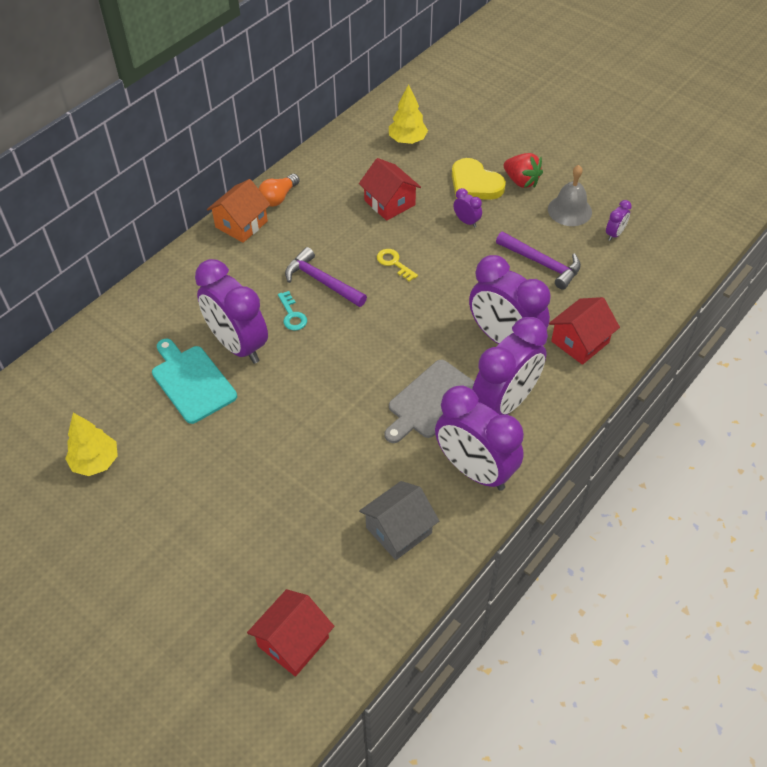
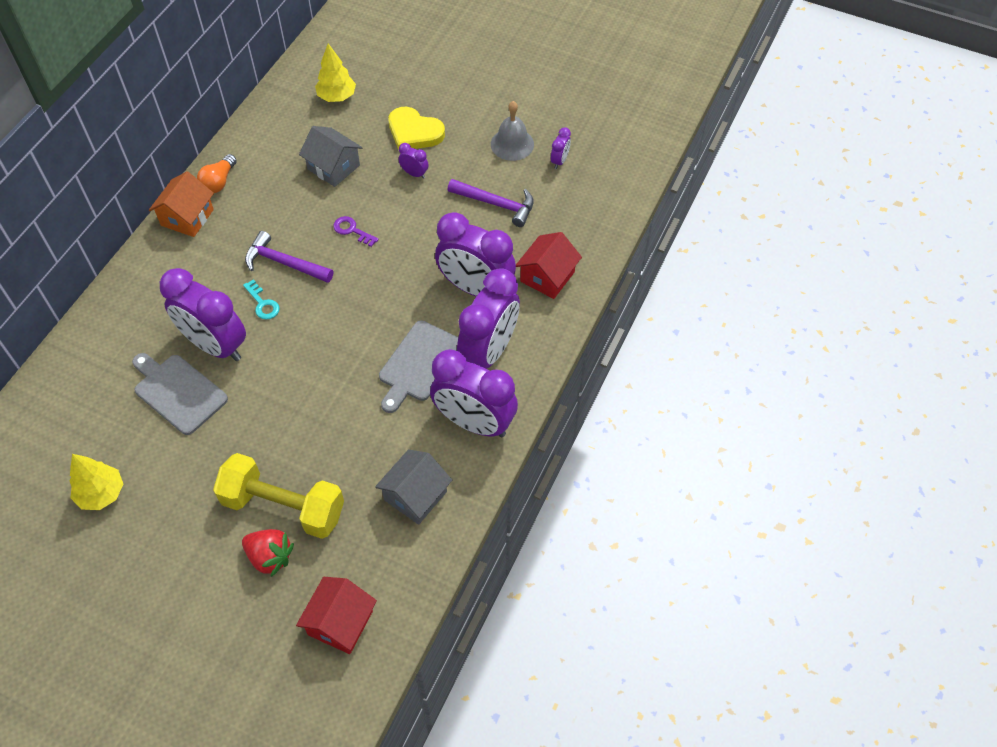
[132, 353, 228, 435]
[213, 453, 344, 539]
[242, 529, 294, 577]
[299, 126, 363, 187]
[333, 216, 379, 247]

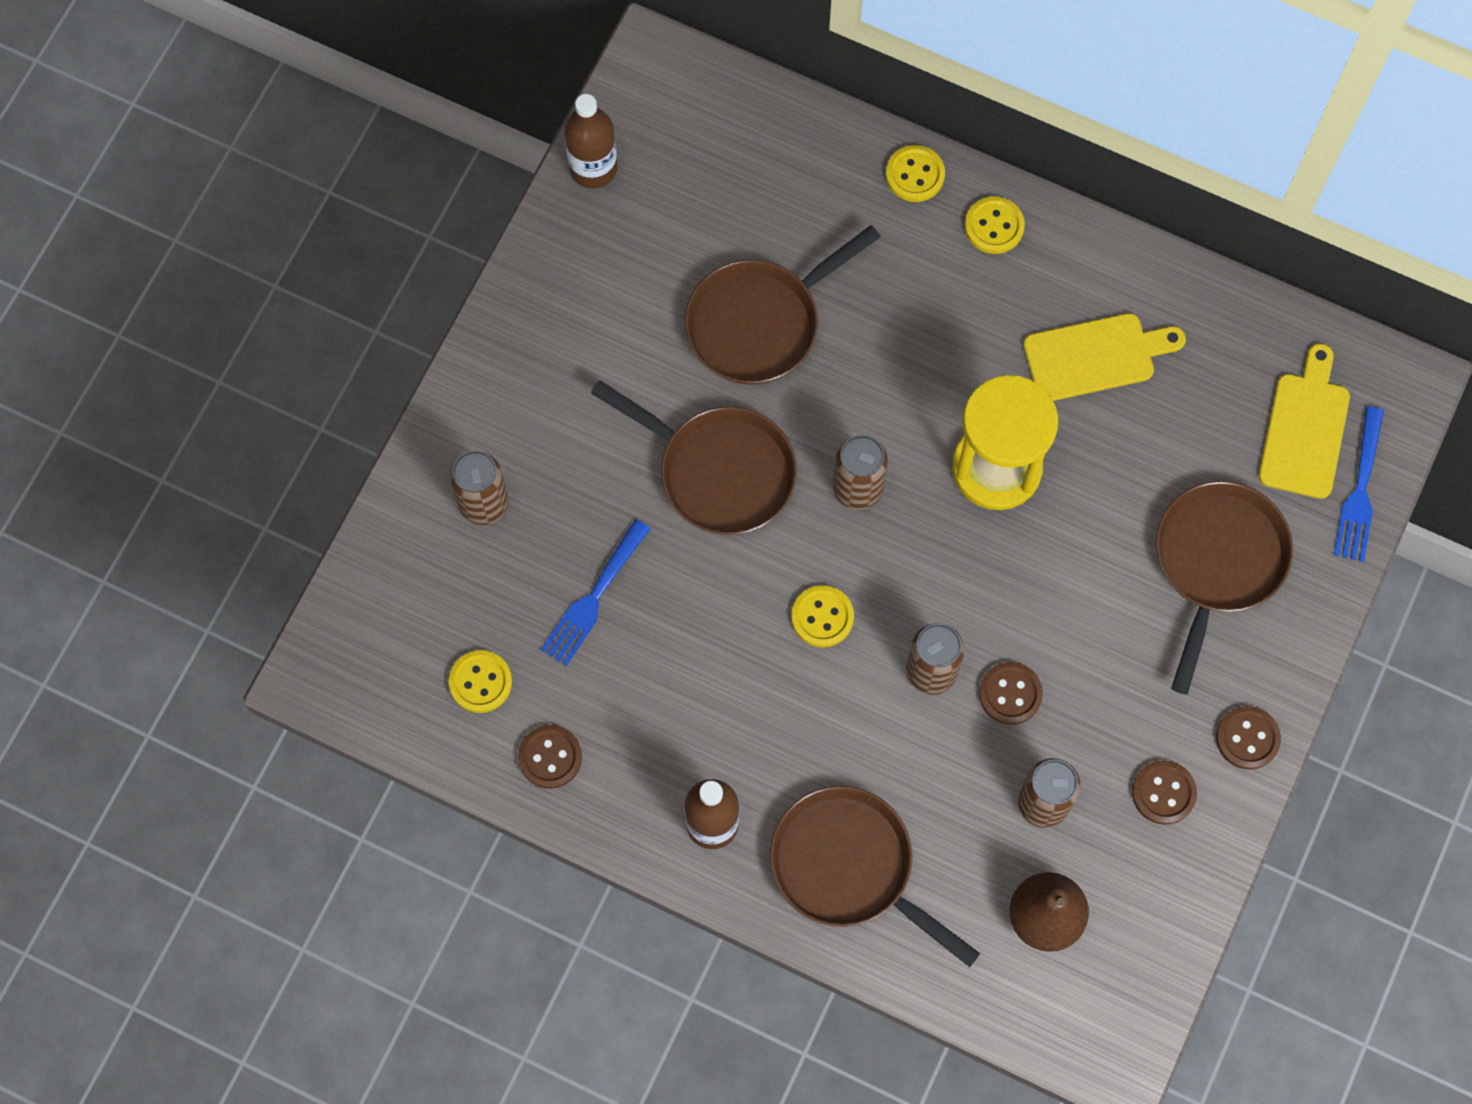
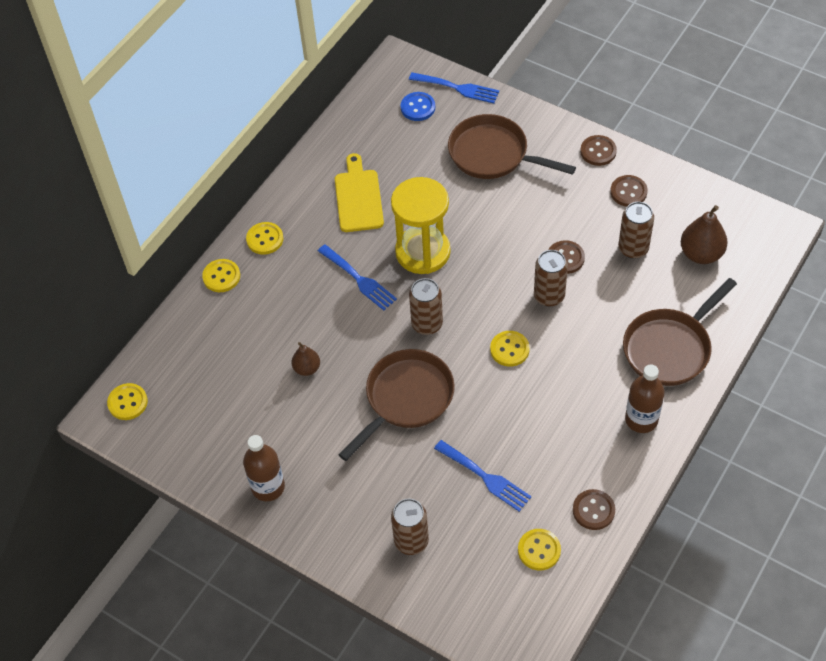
[107, 383, 148, 420]
[243, 435, 285, 501]
[292, 342, 320, 376]
[318, 244, 397, 310]
[400, 92, 435, 121]

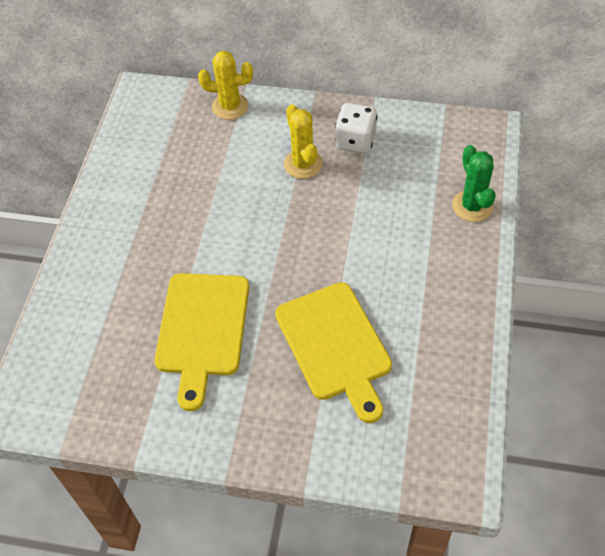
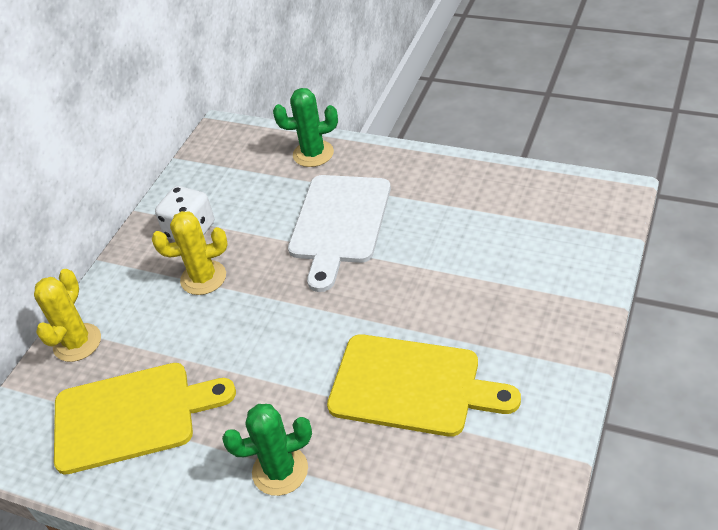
[54, 363, 236, 475]
[222, 404, 312, 496]
[288, 175, 391, 292]

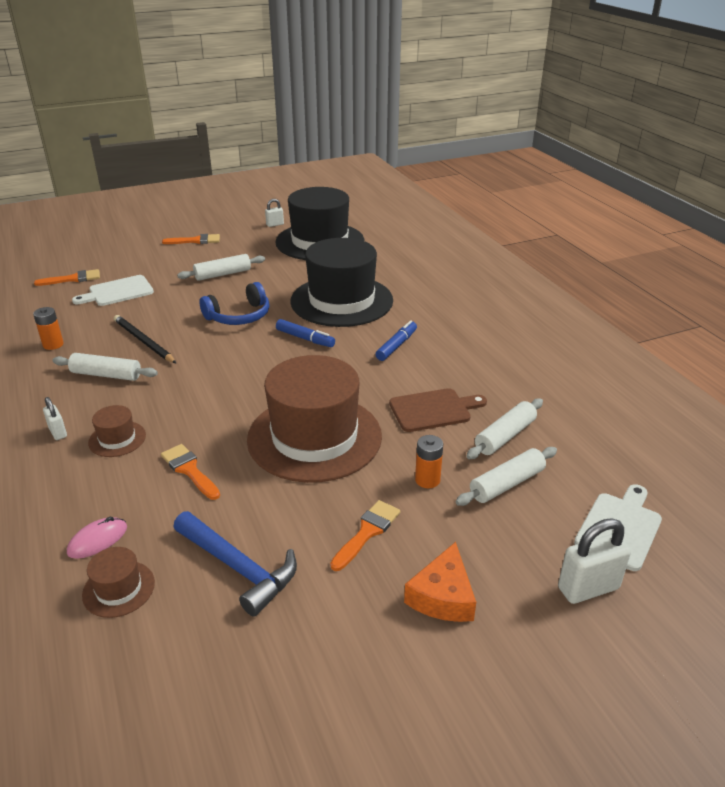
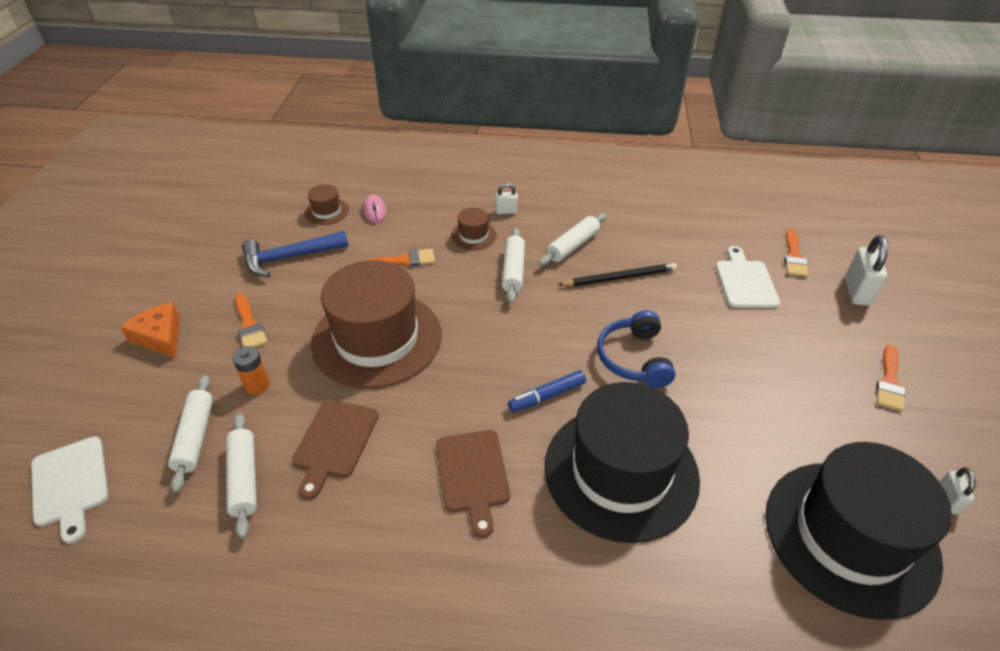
[436, 430, 510, 538]
[502, 228, 525, 303]
[845, 235, 888, 306]
[33, 307, 64, 350] (first image)

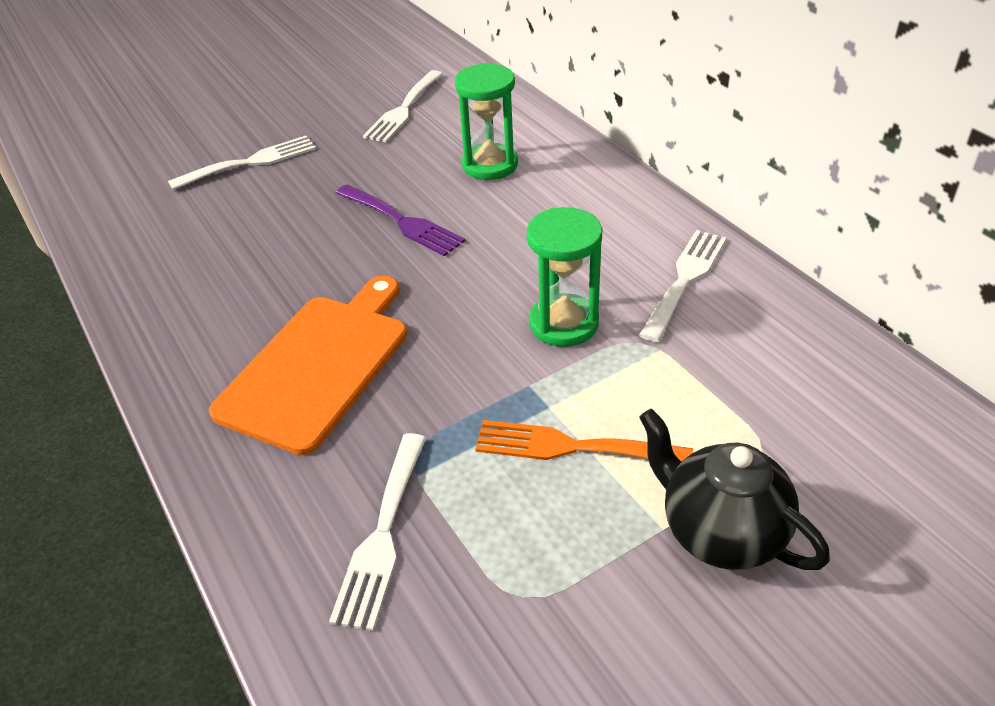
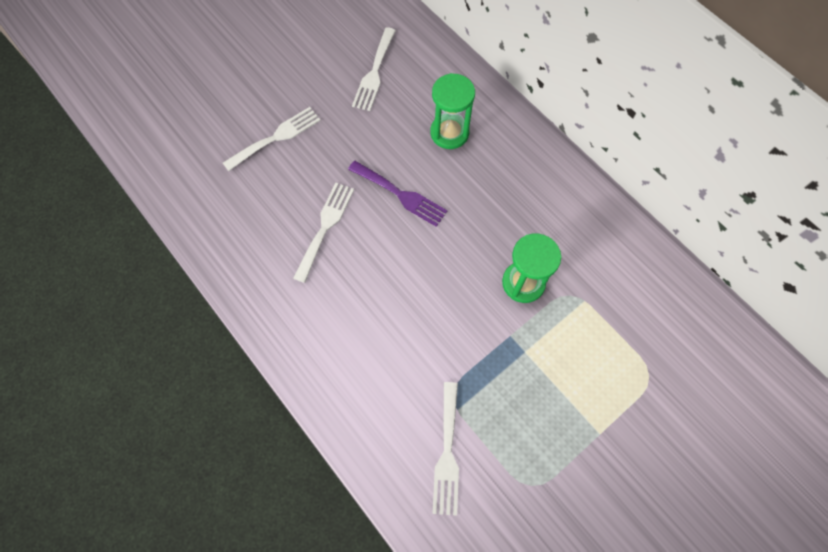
[293, 183, 354, 283]
[209, 276, 407, 455] (first image)
[476, 420, 693, 462] (first image)
[639, 409, 830, 570] (first image)

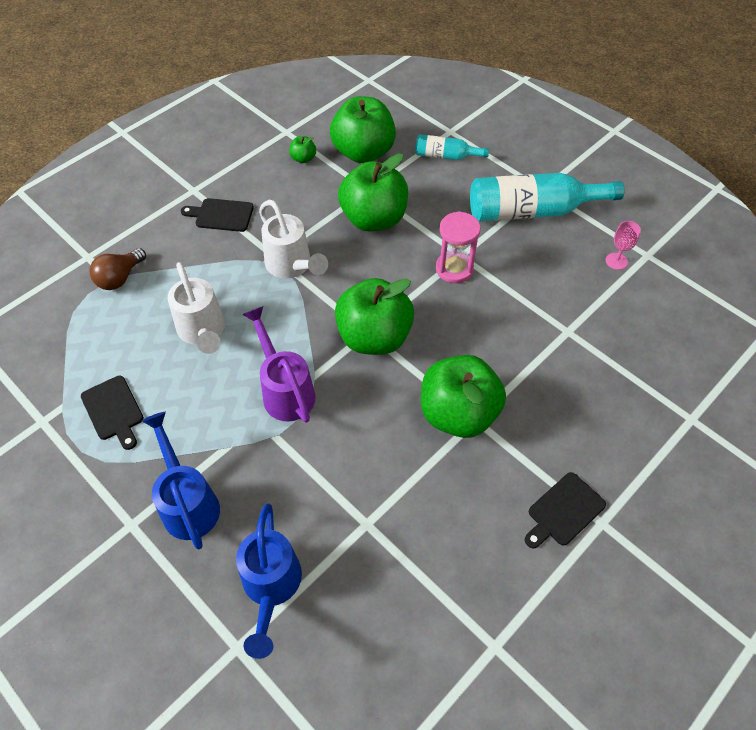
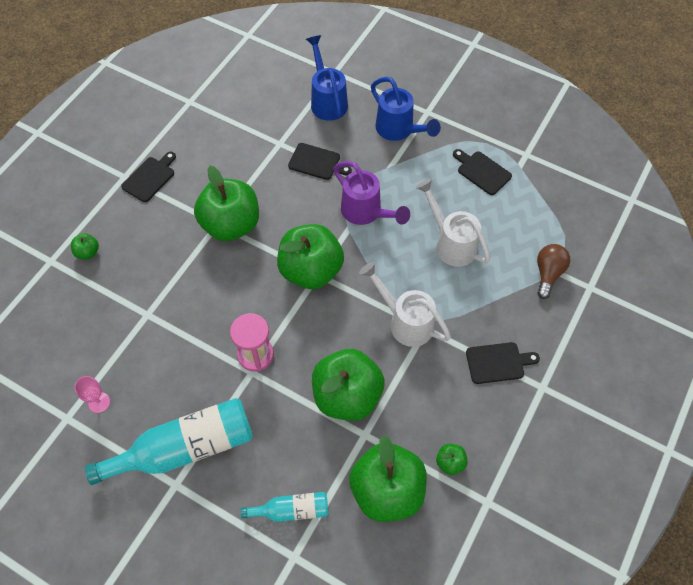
[71, 233, 99, 259]
[288, 143, 352, 180]

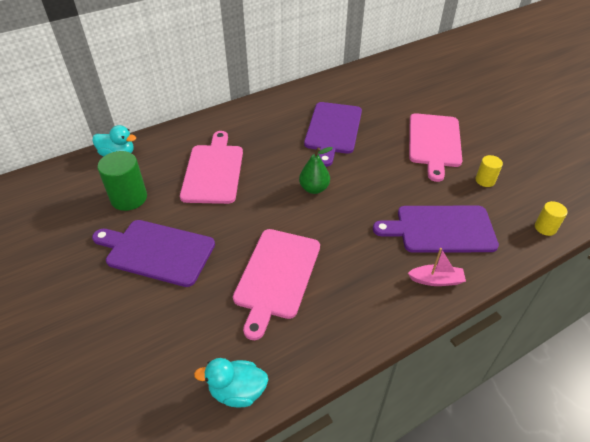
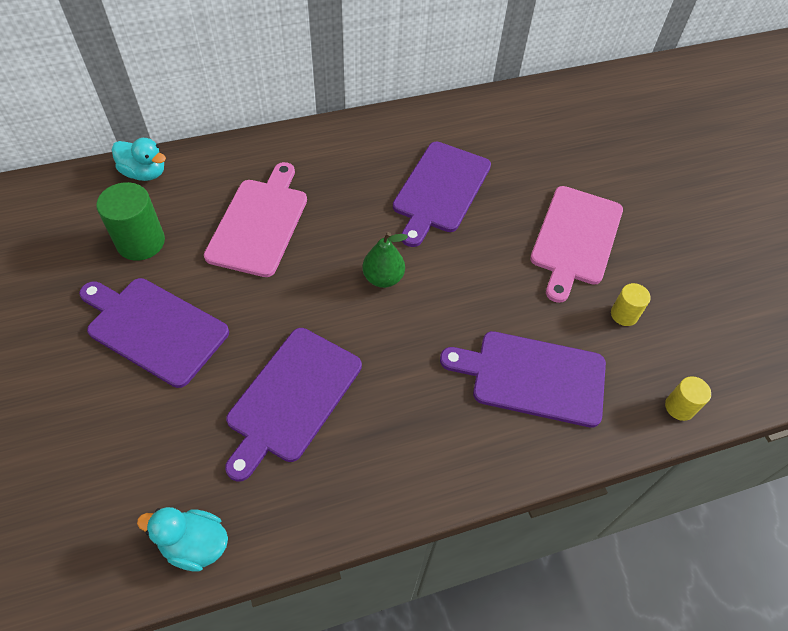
[225, 328, 362, 482]
[408, 248, 466, 286] (first image)

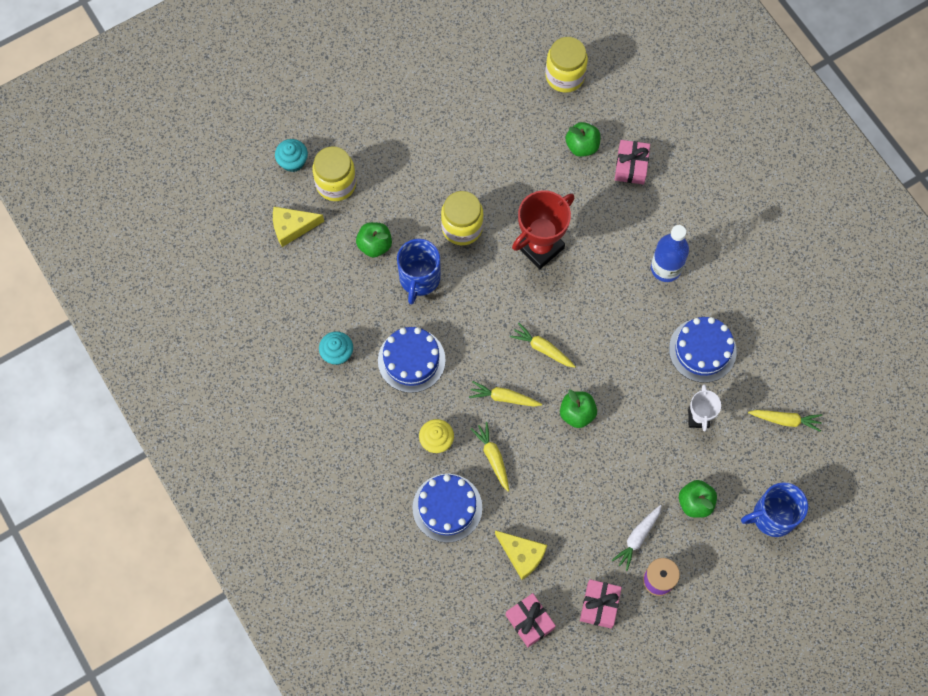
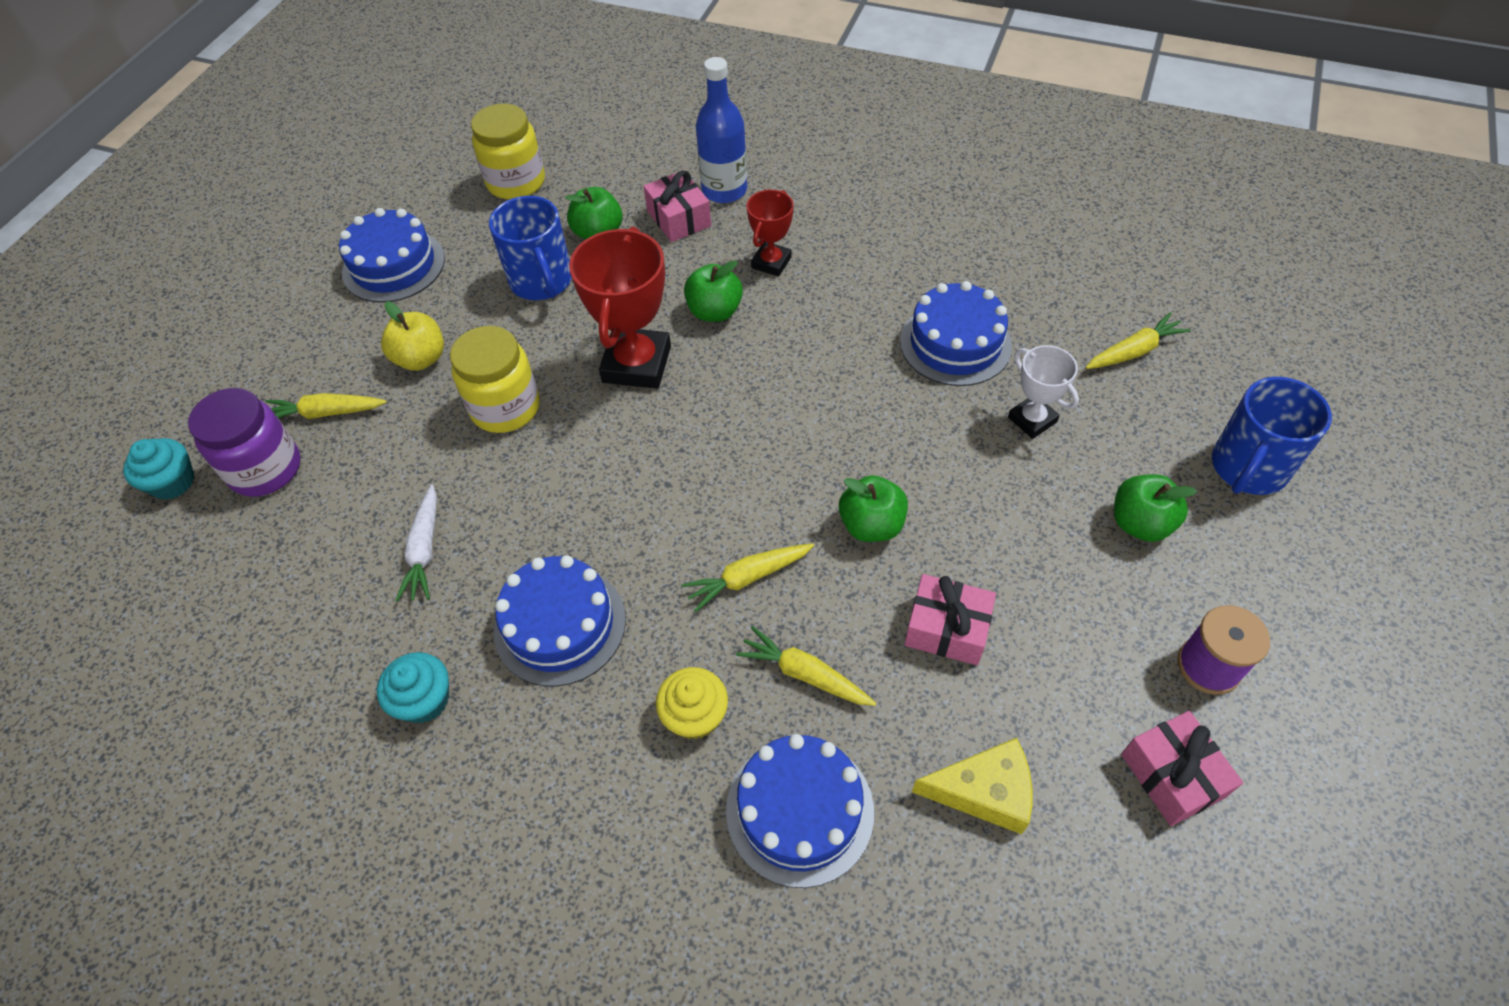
[188, 388, 300, 497]
[266, 393, 386, 419]
[339, 208, 445, 303]
[381, 302, 444, 371]
[395, 485, 437, 602]
[489, 196, 572, 300]
[684, 260, 743, 322]
[696, 57, 747, 203]
[747, 190, 794, 276]
[905, 574, 996, 665]
[273, 207, 324, 247] (first image)

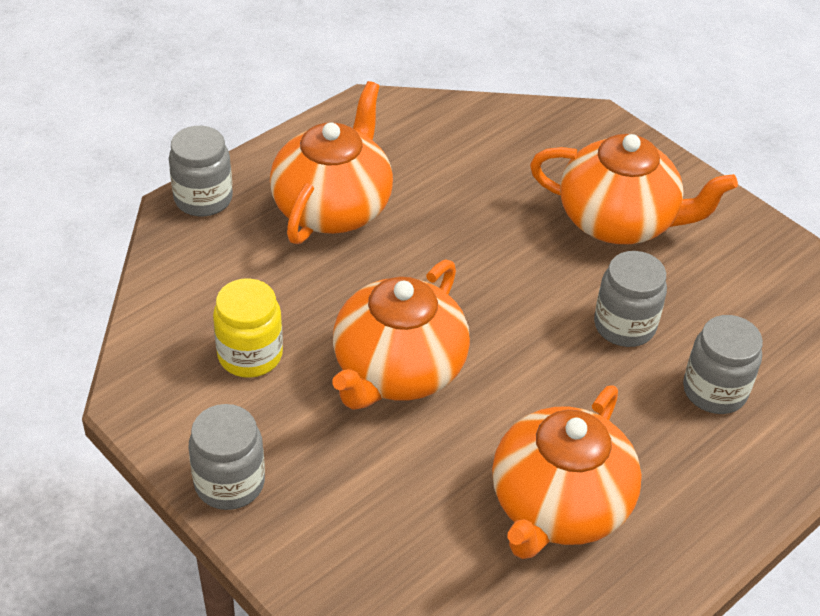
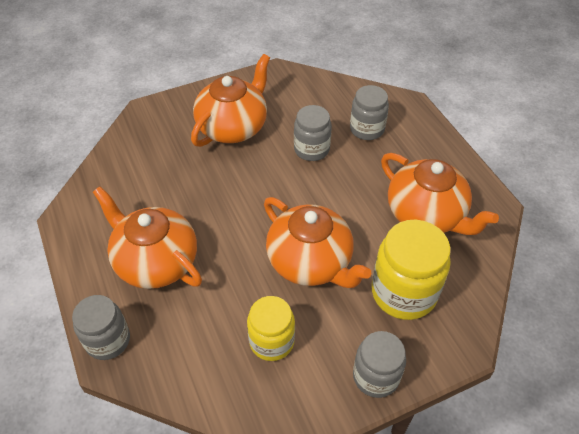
[372, 220, 451, 320]

